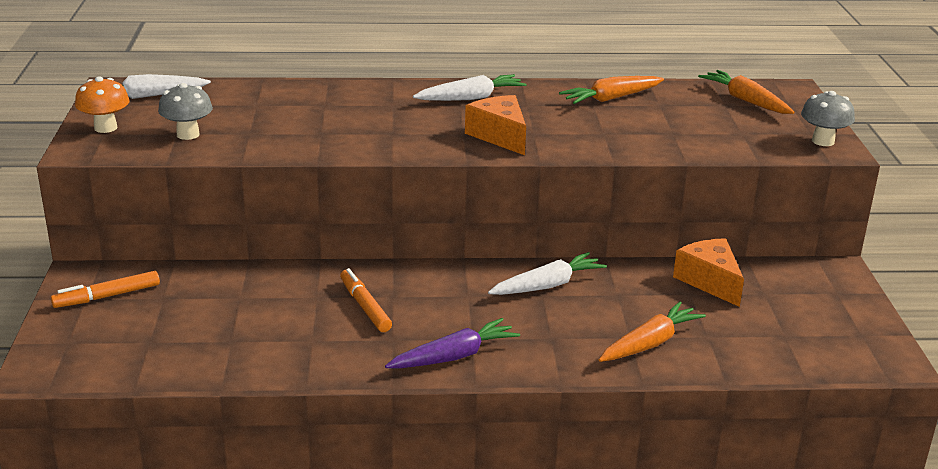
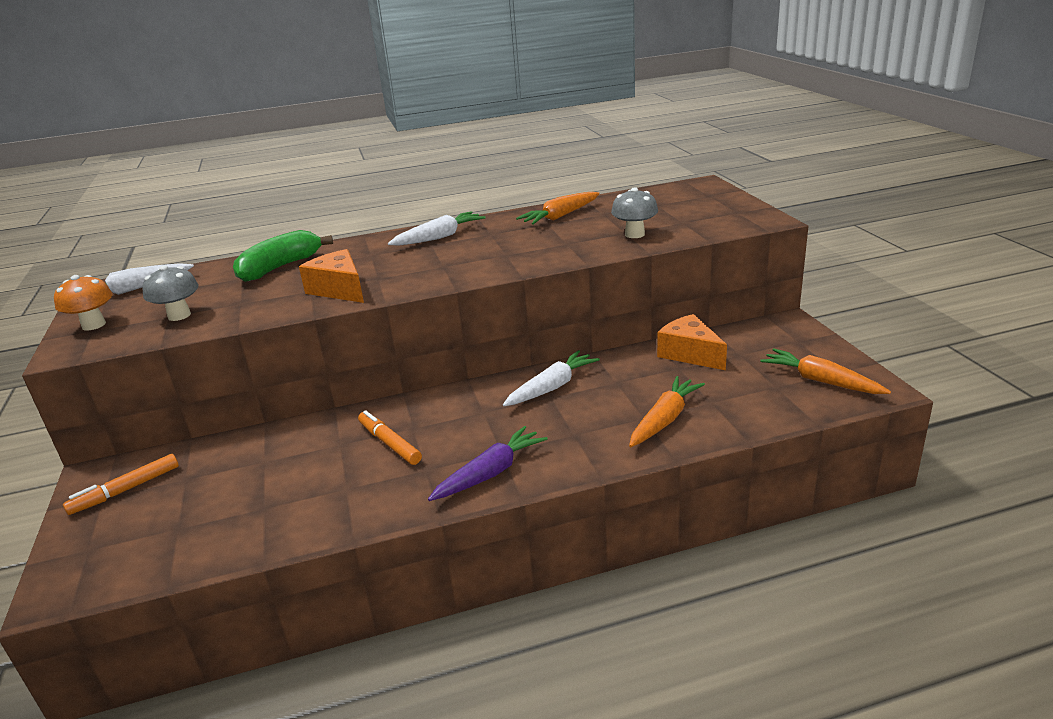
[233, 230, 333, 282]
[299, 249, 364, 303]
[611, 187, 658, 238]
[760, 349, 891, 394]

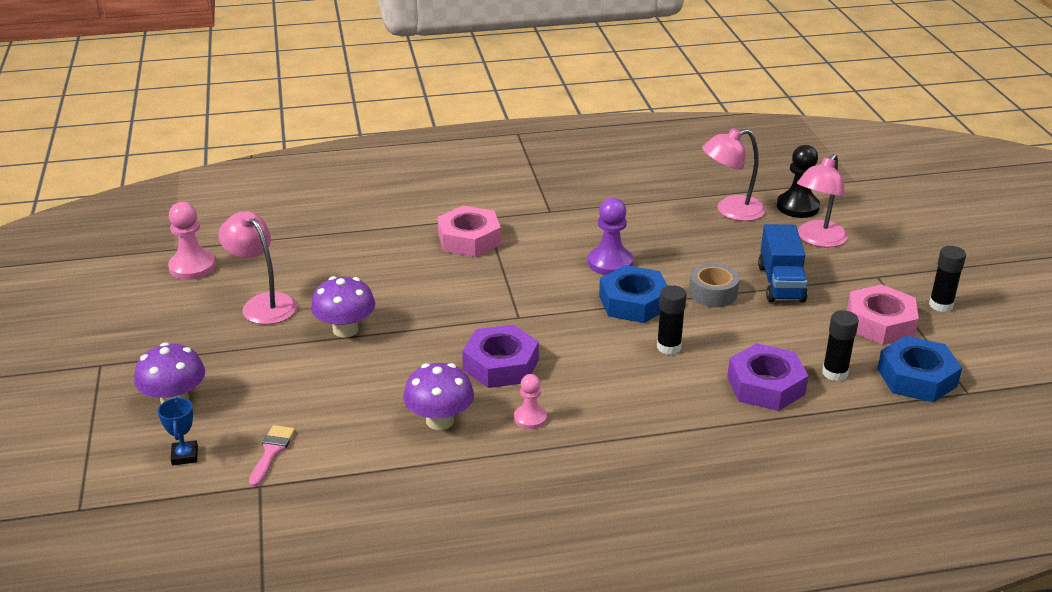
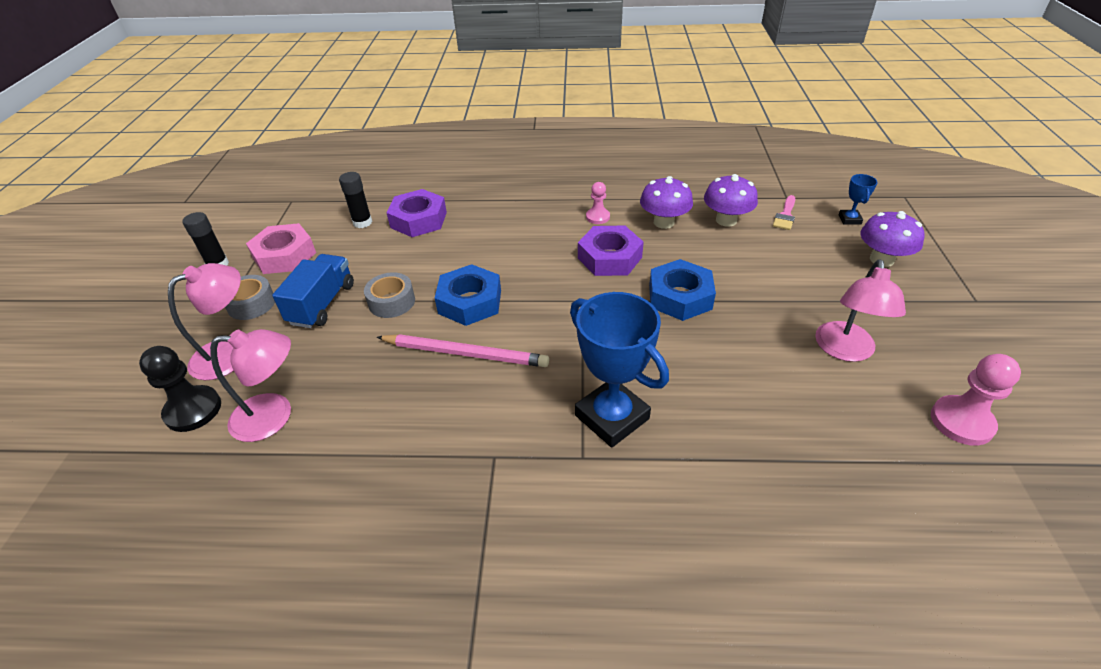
[225, 275, 275, 320]
[377, 334, 549, 367]
[570, 292, 669, 448]
[649, 259, 716, 321]
[704, 174, 758, 227]
[815, 259, 906, 362]
[657, 285, 687, 355] (first image)

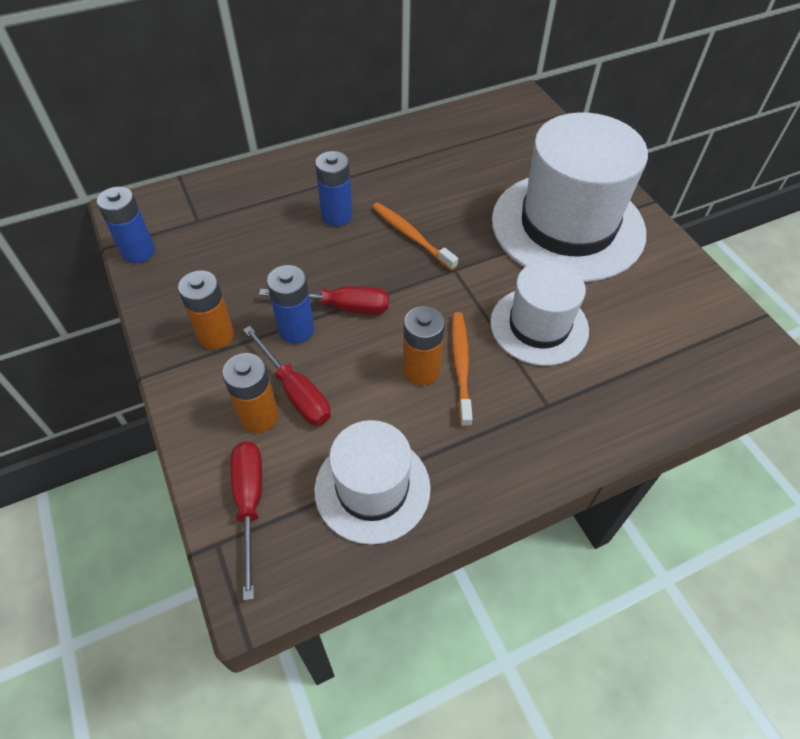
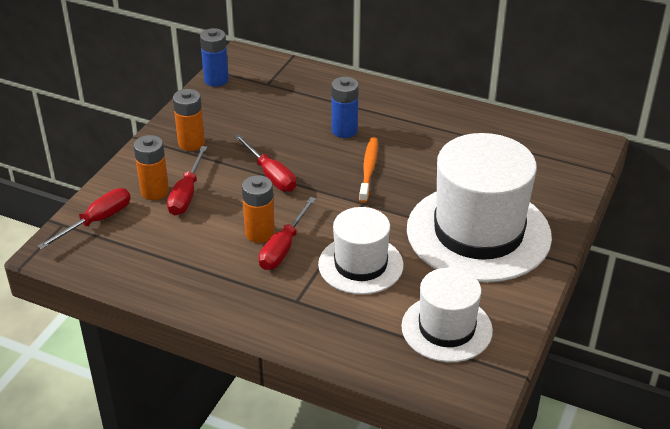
[259, 197, 316, 270]
[401, 268, 493, 362]
[267, 265, 314, 344] (first image)

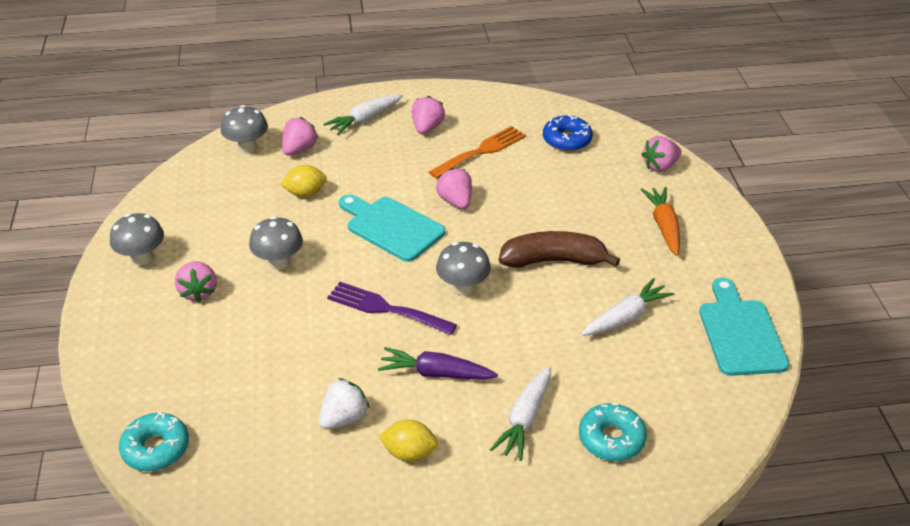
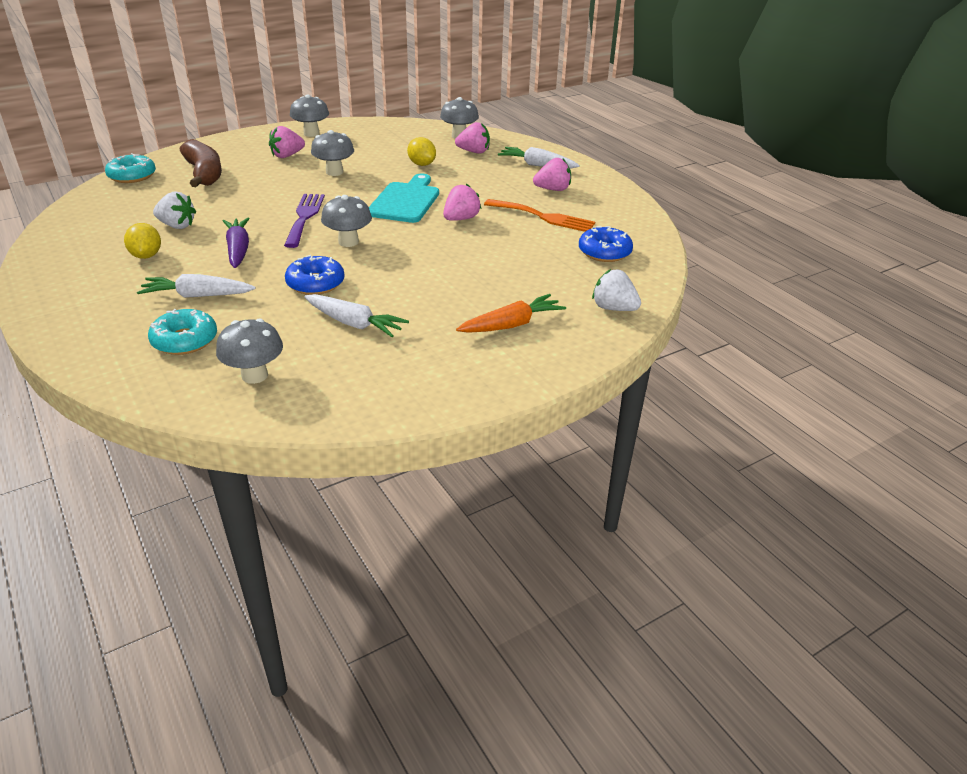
[180, 139, 222, 187]
[216, 318, 283, 384]
[285, 255, 345, 295]
[592, 269, 641, 311]
[699, 278, 789, 376] (first image)

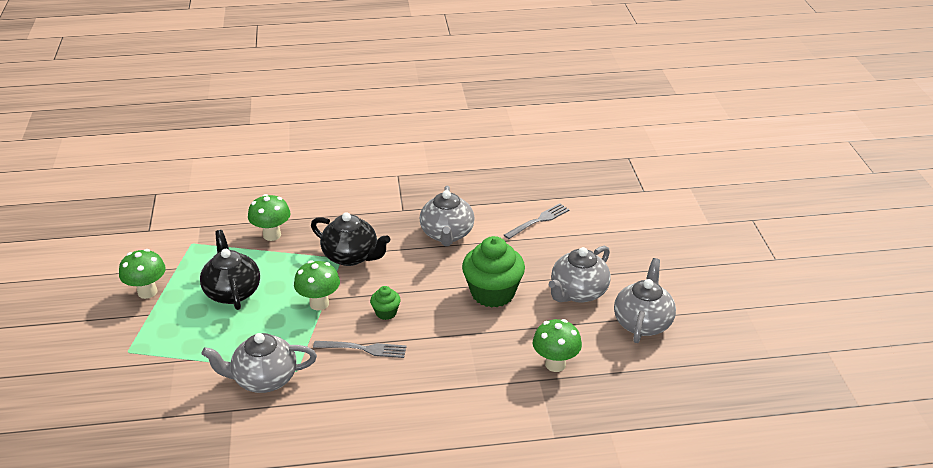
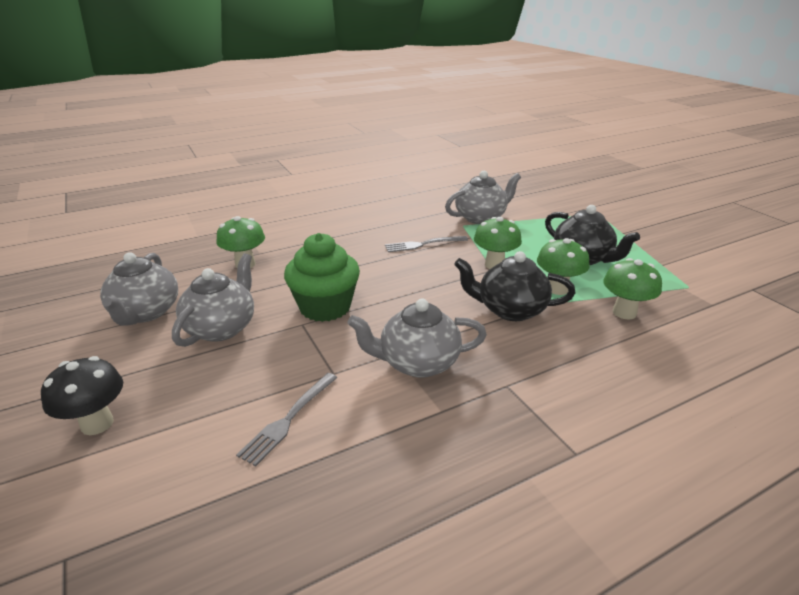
[41, 356, 123, 435]
[348, 299, 487, 377]
[537, 238, 590, 295]
[370, 286, 401, 320] (first image)

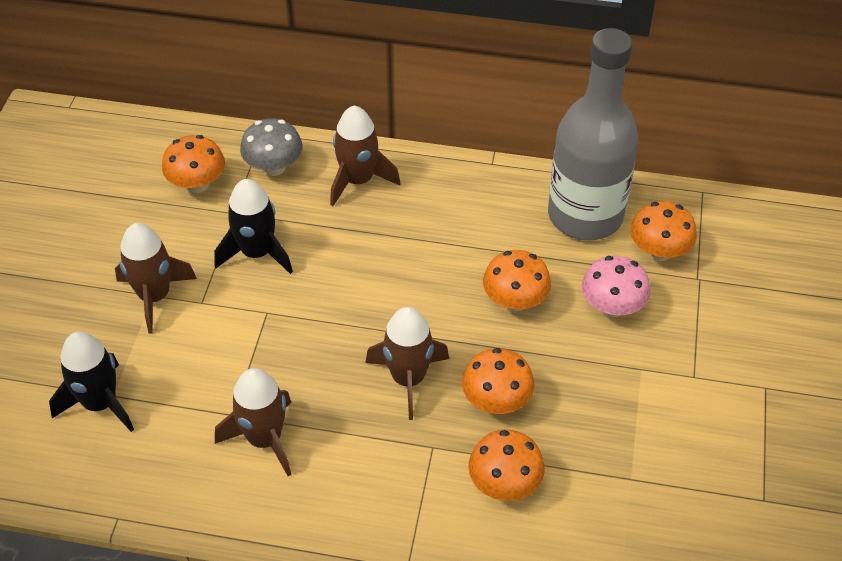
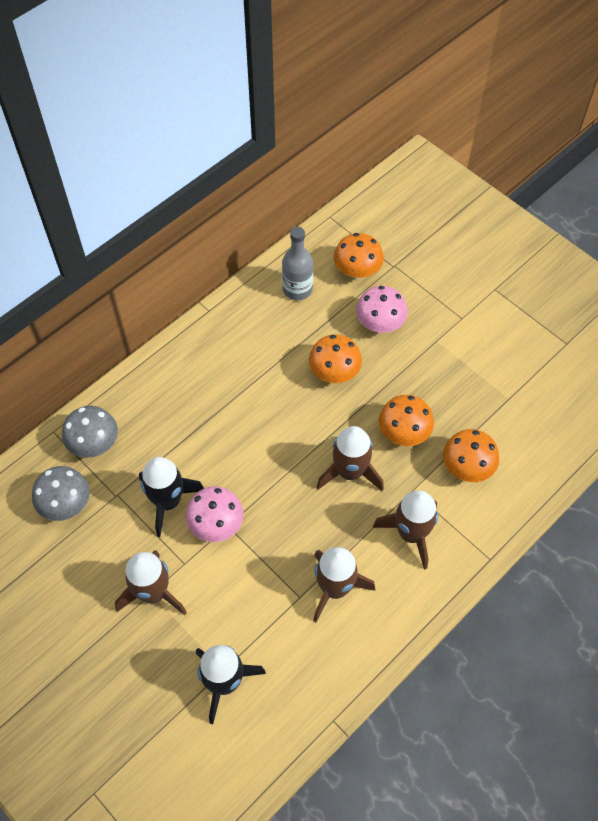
[32, 466, 90, 521]
[186, 486, 244, 542]
[282, 227, 313, 300]
[373, 490, 438, 570]

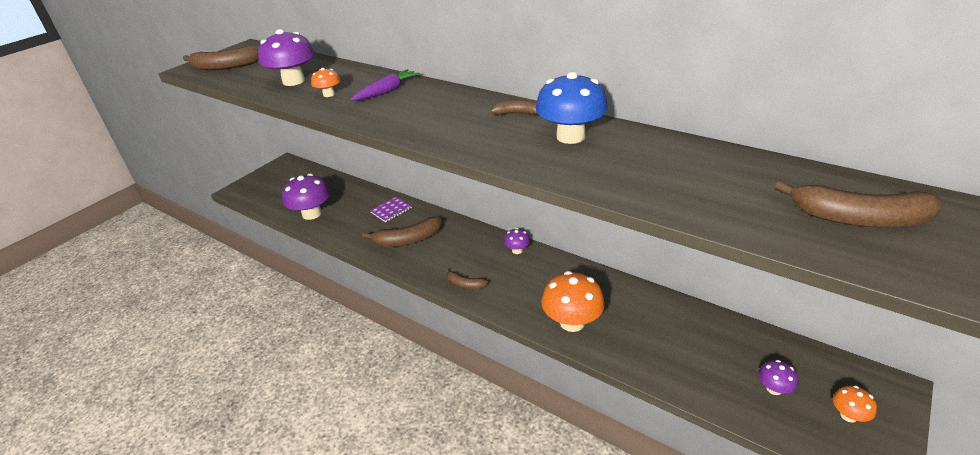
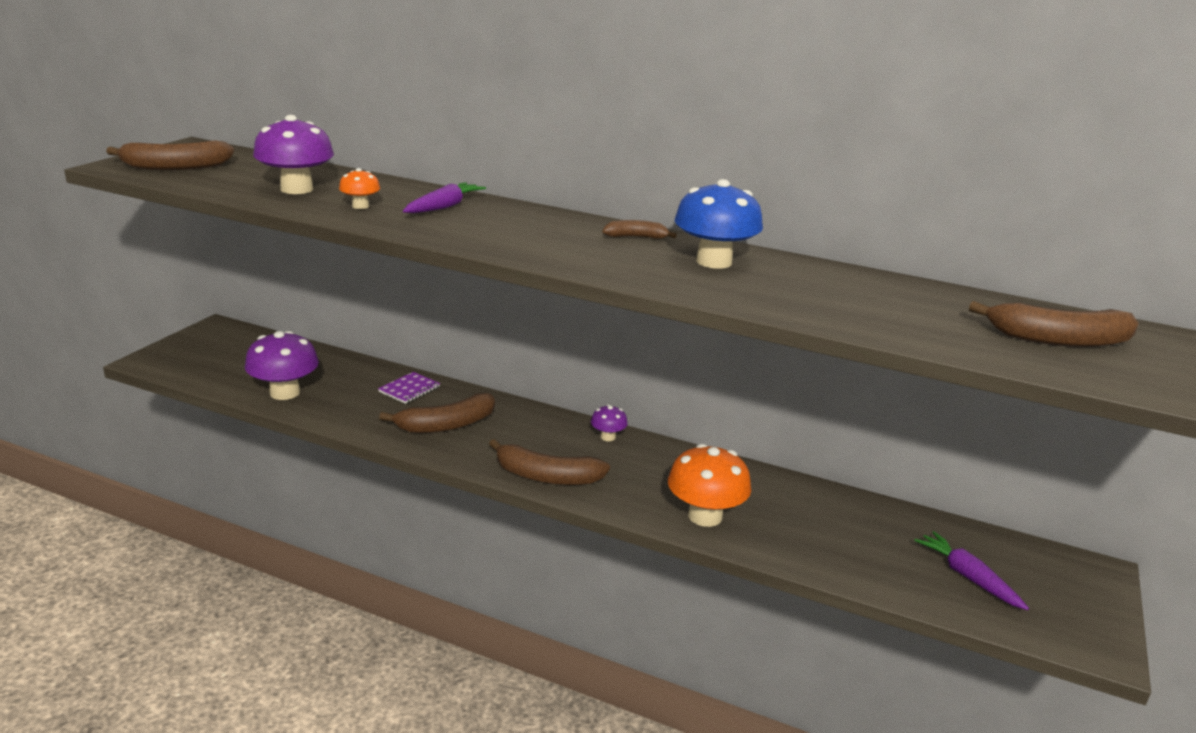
[489, 439, 610, 485]
[914, 531, 1029, 610]
[833, 385, 877, 422] (first image)

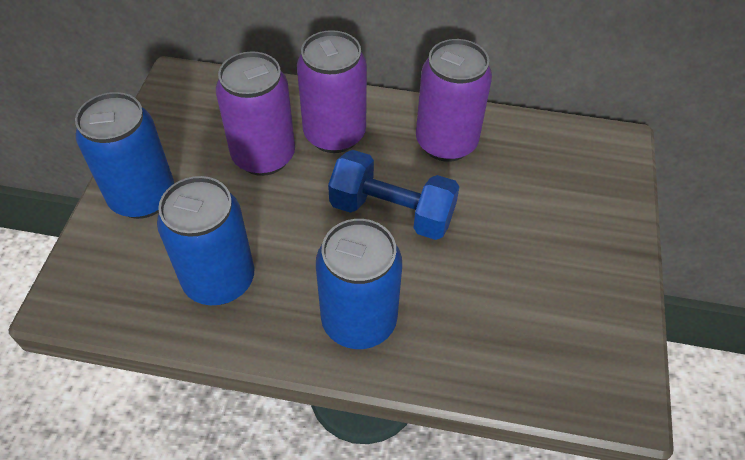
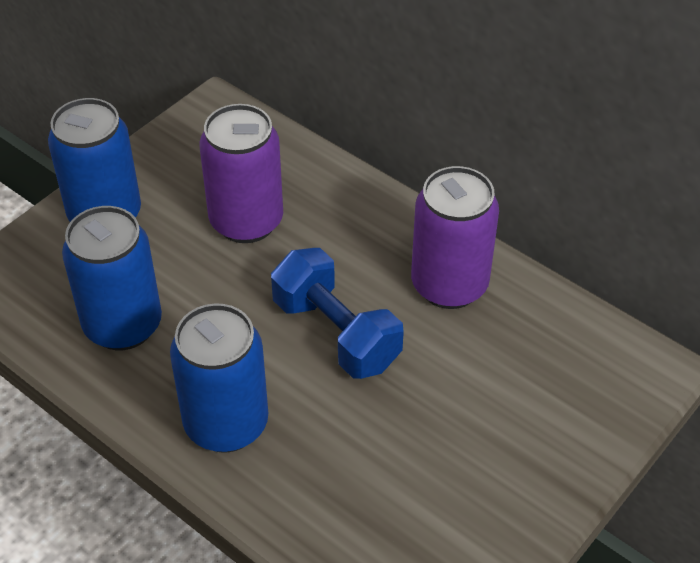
[297, 30, 367, 153] (first image)

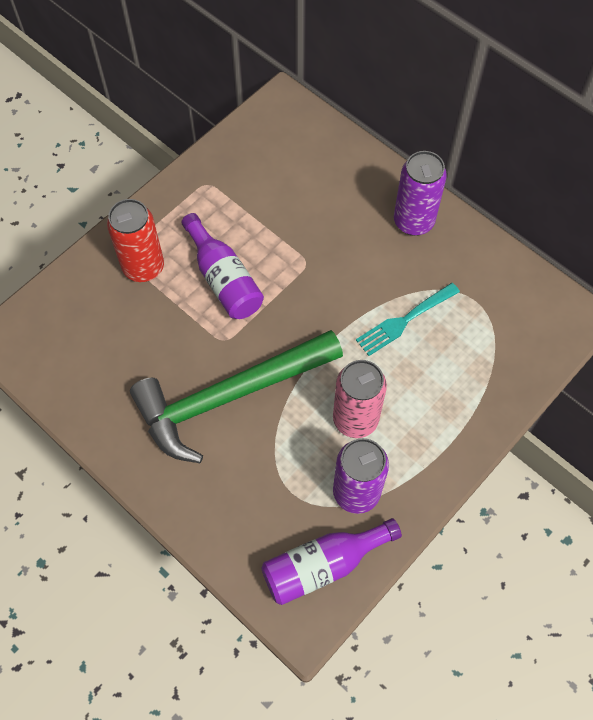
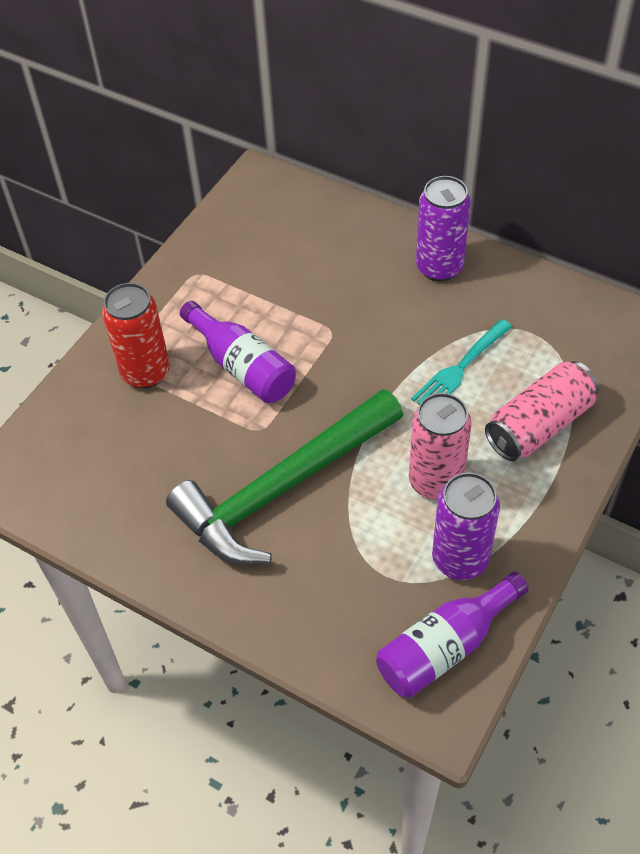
[485, 361, 599, 461]

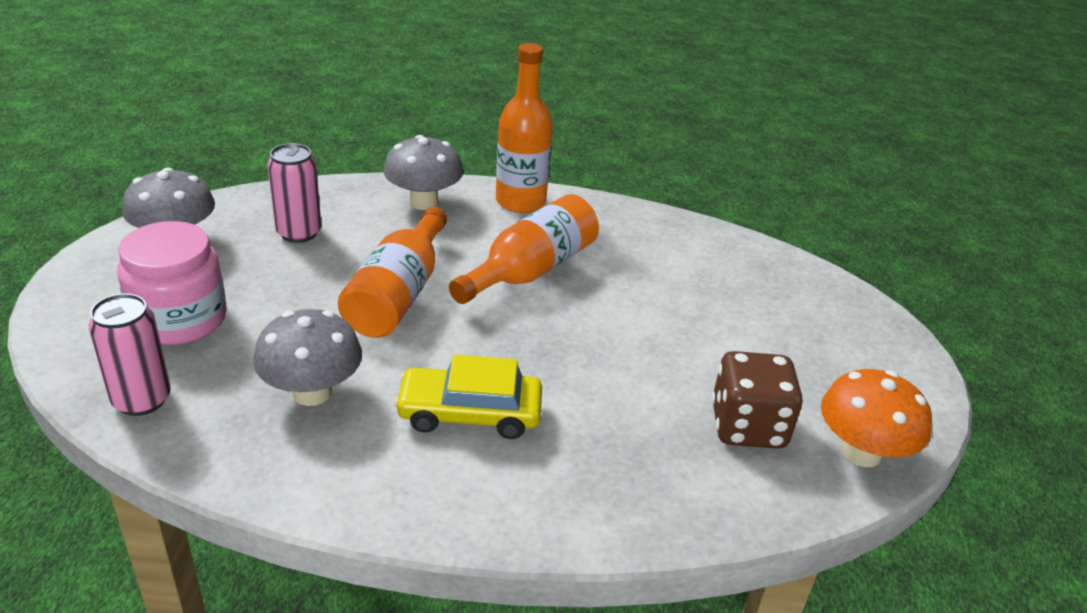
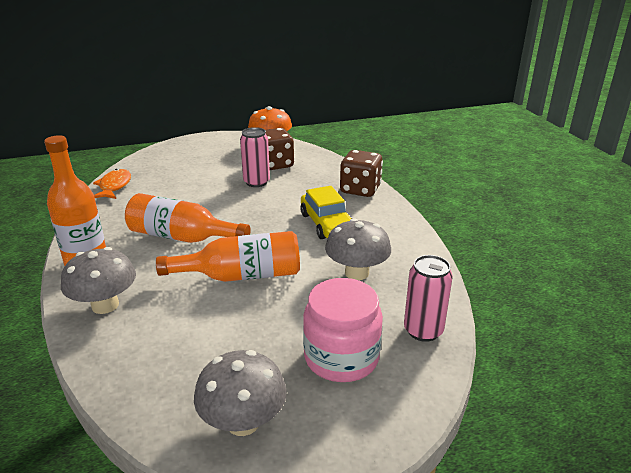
[93, 169, 131, 199]
[240, 127, 270, 187]
[340, 150, 383, 197]

